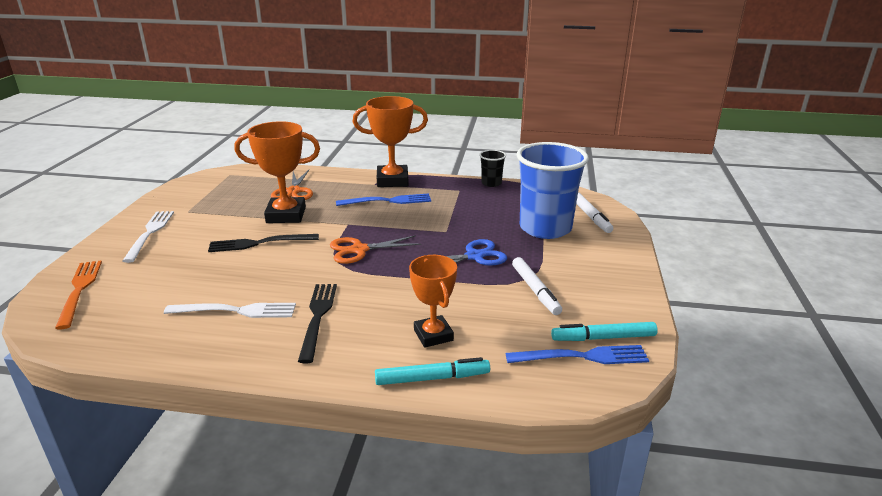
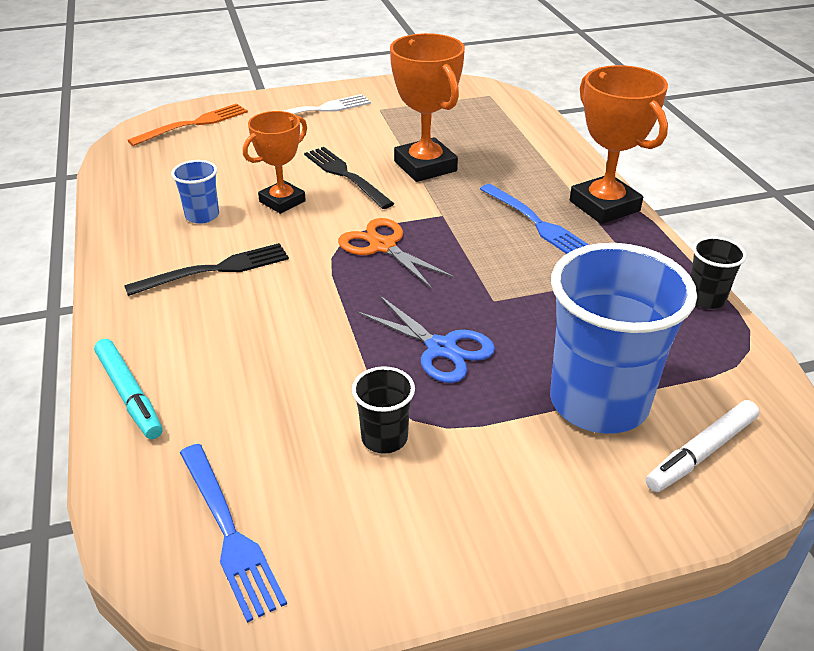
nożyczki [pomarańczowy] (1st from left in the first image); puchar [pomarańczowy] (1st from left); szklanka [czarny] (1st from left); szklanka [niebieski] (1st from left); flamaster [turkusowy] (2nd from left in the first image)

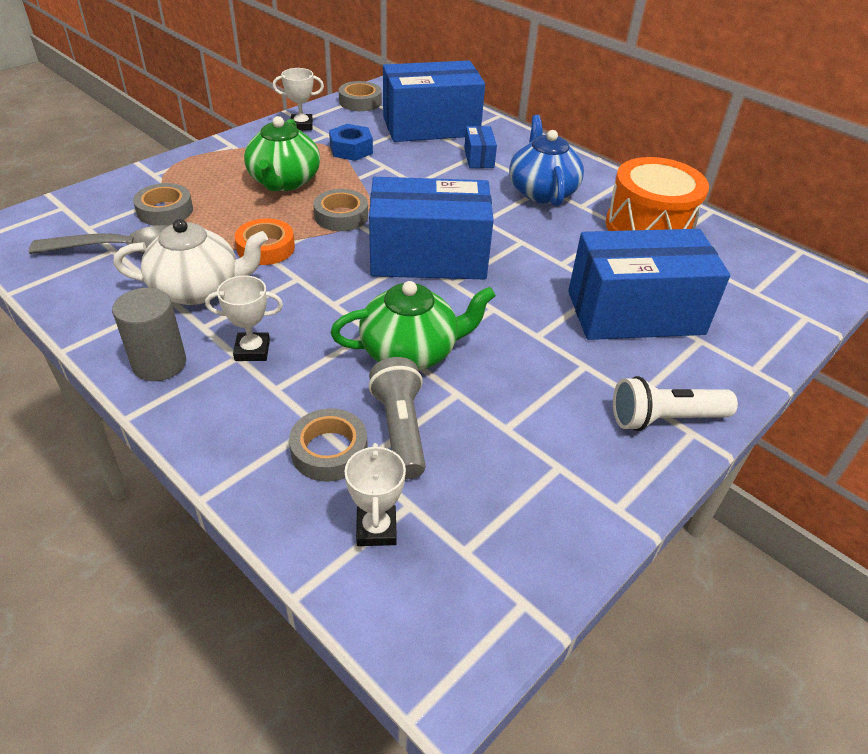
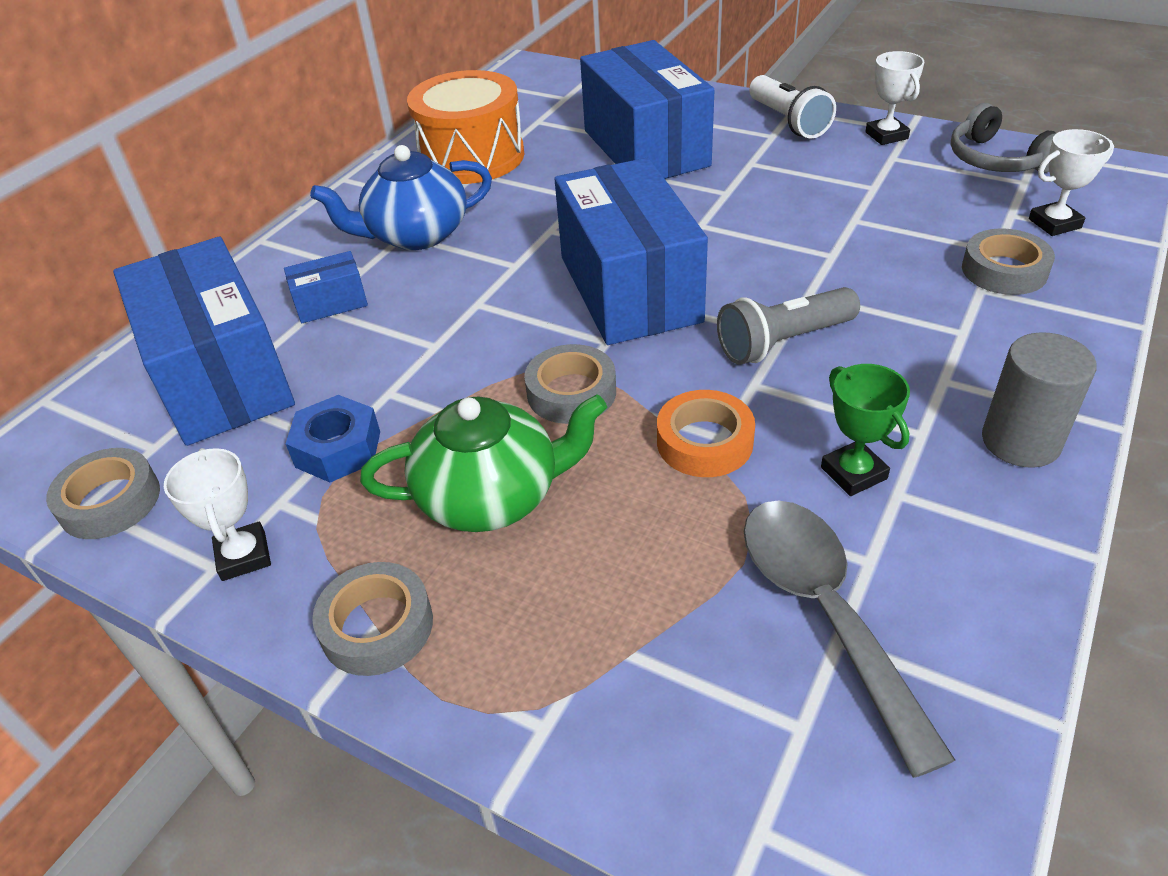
taśma klejąca [szary] (2nd from left); puchar [zielony]; puchar [biały] (2nd from left); imbryk [zielony] (2nd from left in the first image); latarka [szary]; słuchawki [szary]

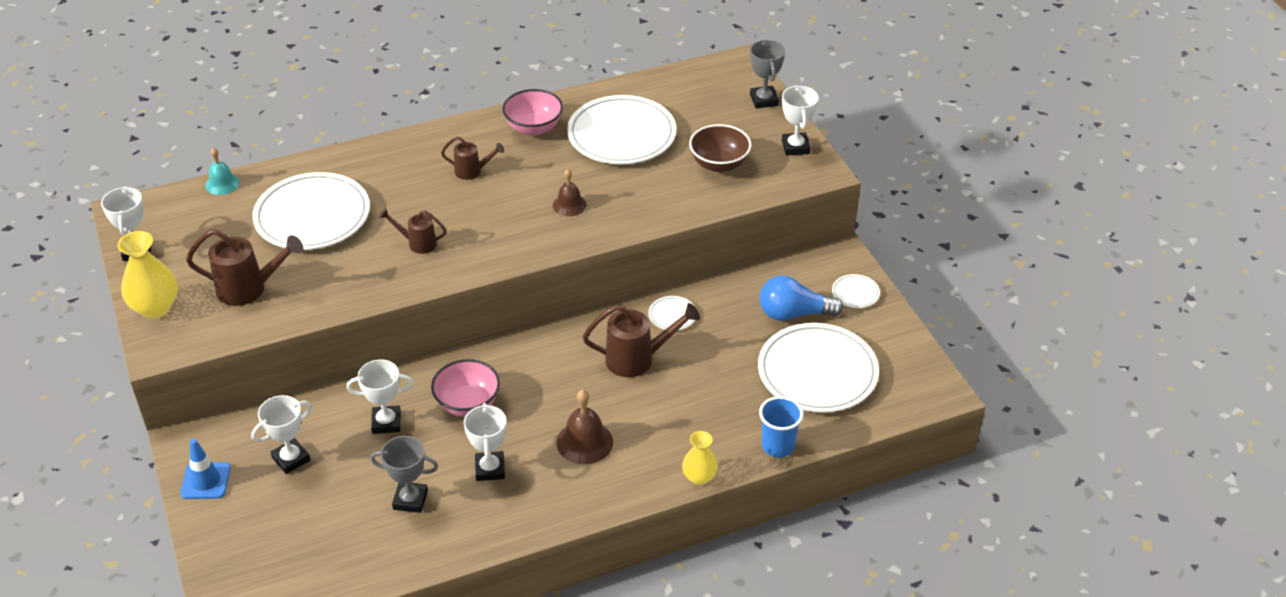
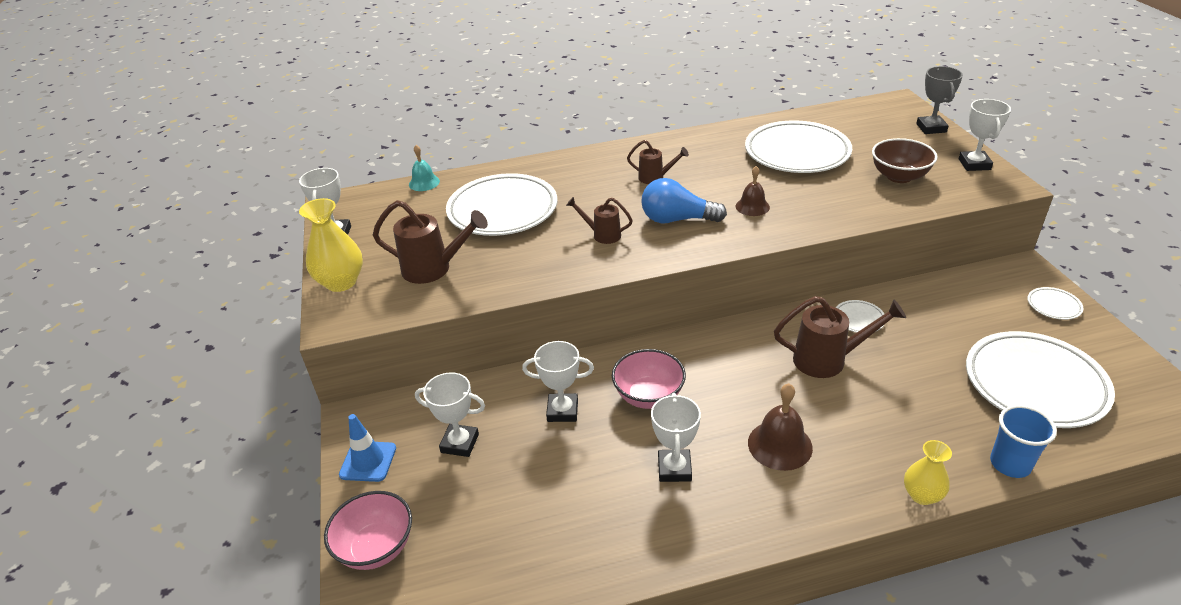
miska [różowy] (1st from left); żarówka [niebieski]; puchar [biały] (2nd from left); puchar [szary] (1st from left in the first image)

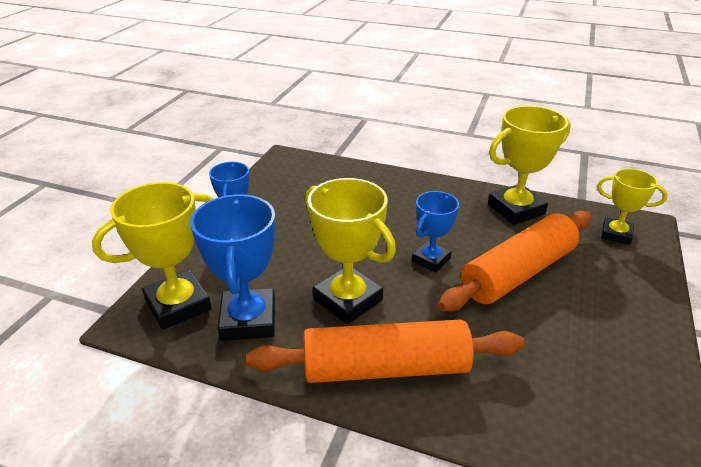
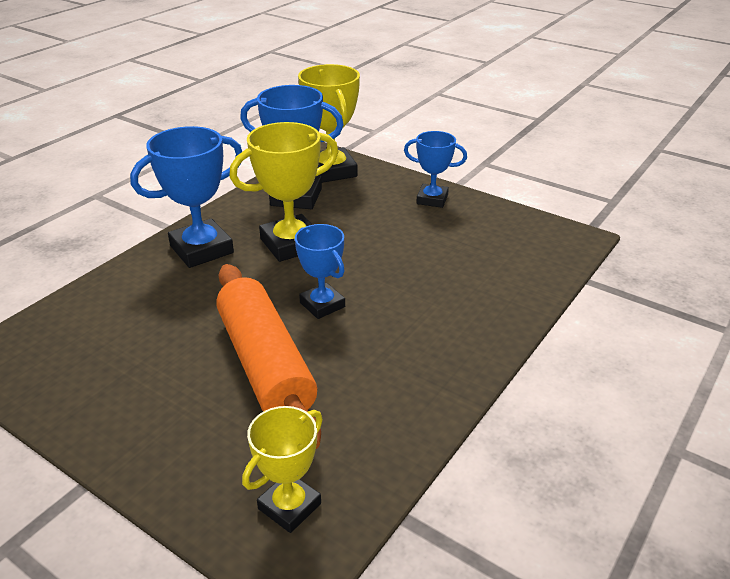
puchar [żółty] (3rd from left in the first image); puchar [niebieski] (1st from left)

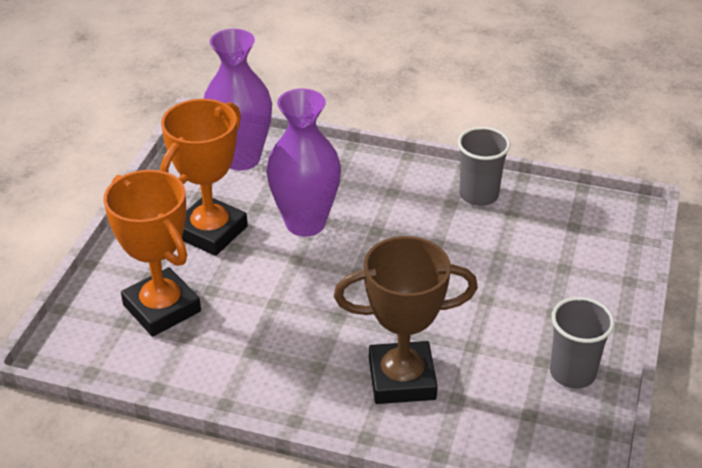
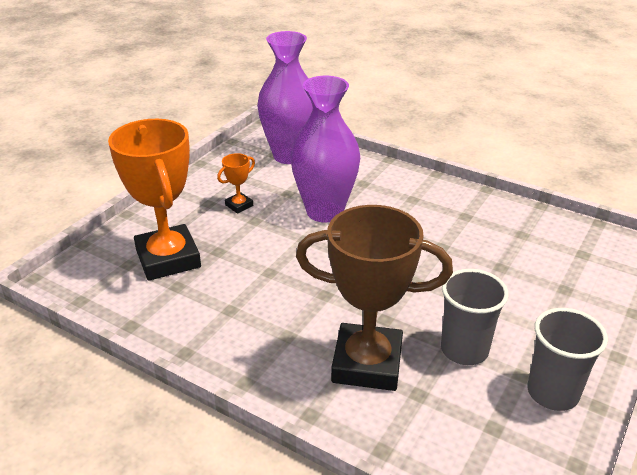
puchar [pomarańczowy] (2nd from left); szklanka [szary] (1st from left)

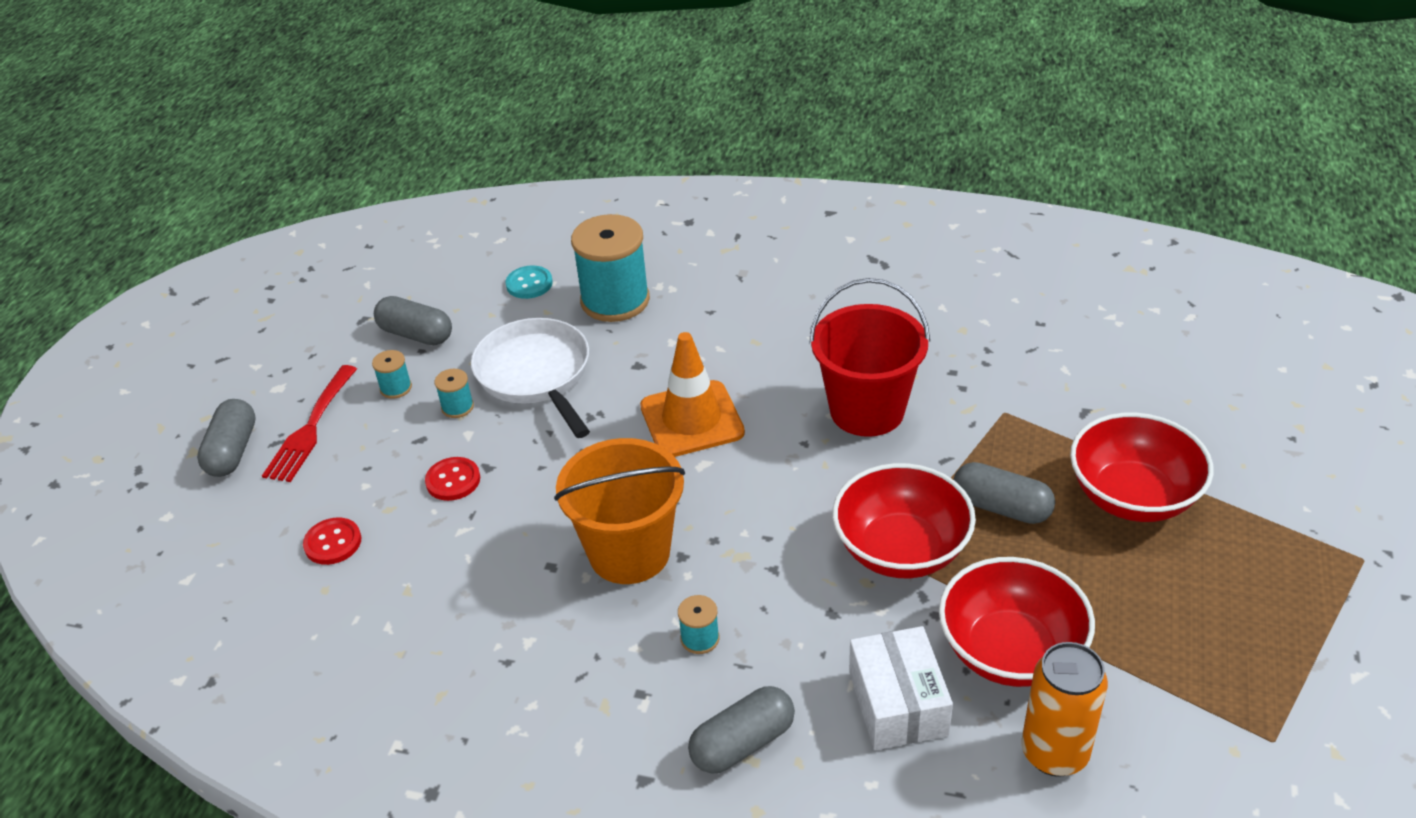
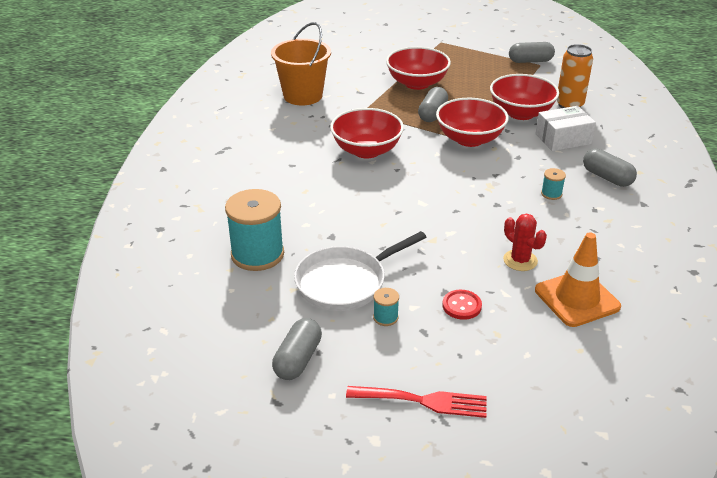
guzik [turkusowy]; miska [czerwony] (1st from left); pachołek [pomarańczowy]; szpulka [turkusowy] (1st from left in the first image); kapsułka [szary] (3rd from left); wiadro [pomarańczowy]; guzik [czerwony] (1st from left in the first image); kaktus [czerwony]

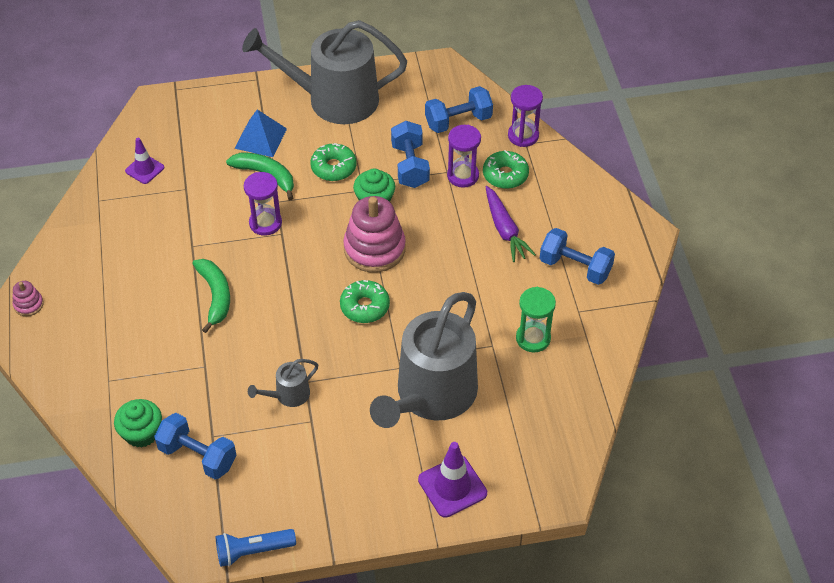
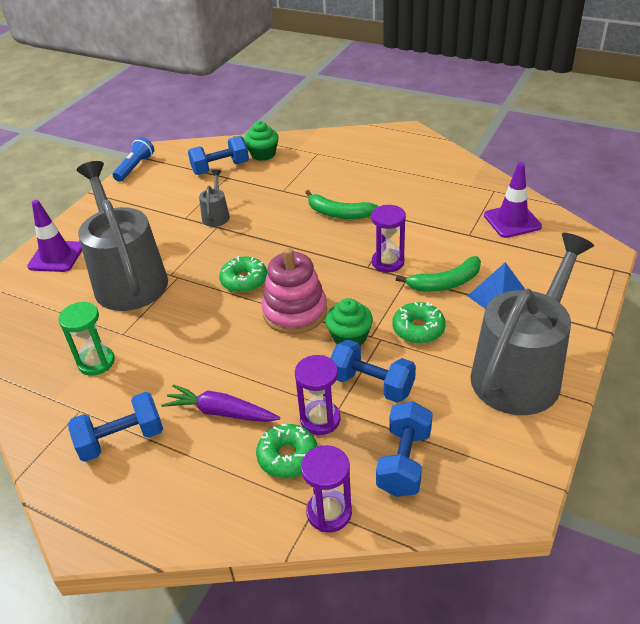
pachołek [fioletowy] (2nd from left); zabawka nakładanka [różowy] (1st from left in the first image)

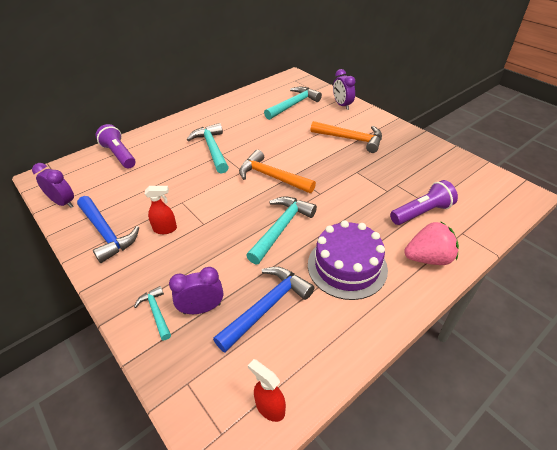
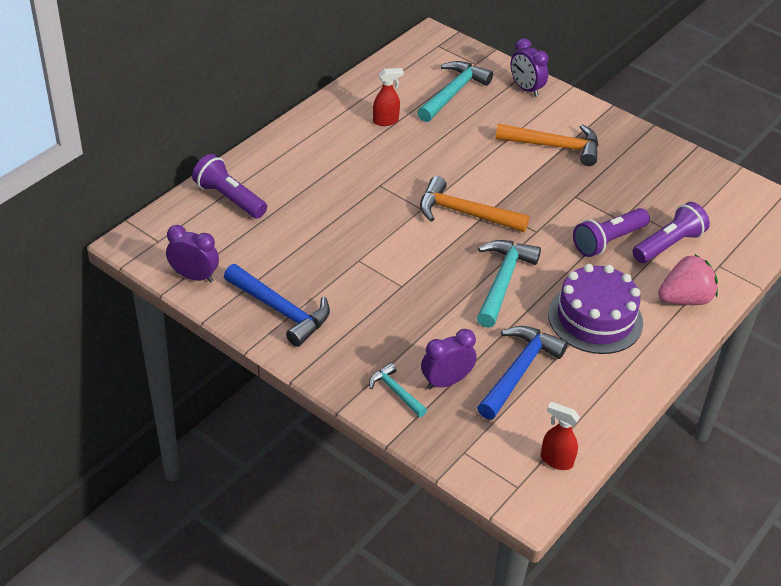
młotek [turkusowy] (2nd from left in the first image); spryskiwacz [czerwony] (1st from left); latarka [fioletowy] (2nd from left)

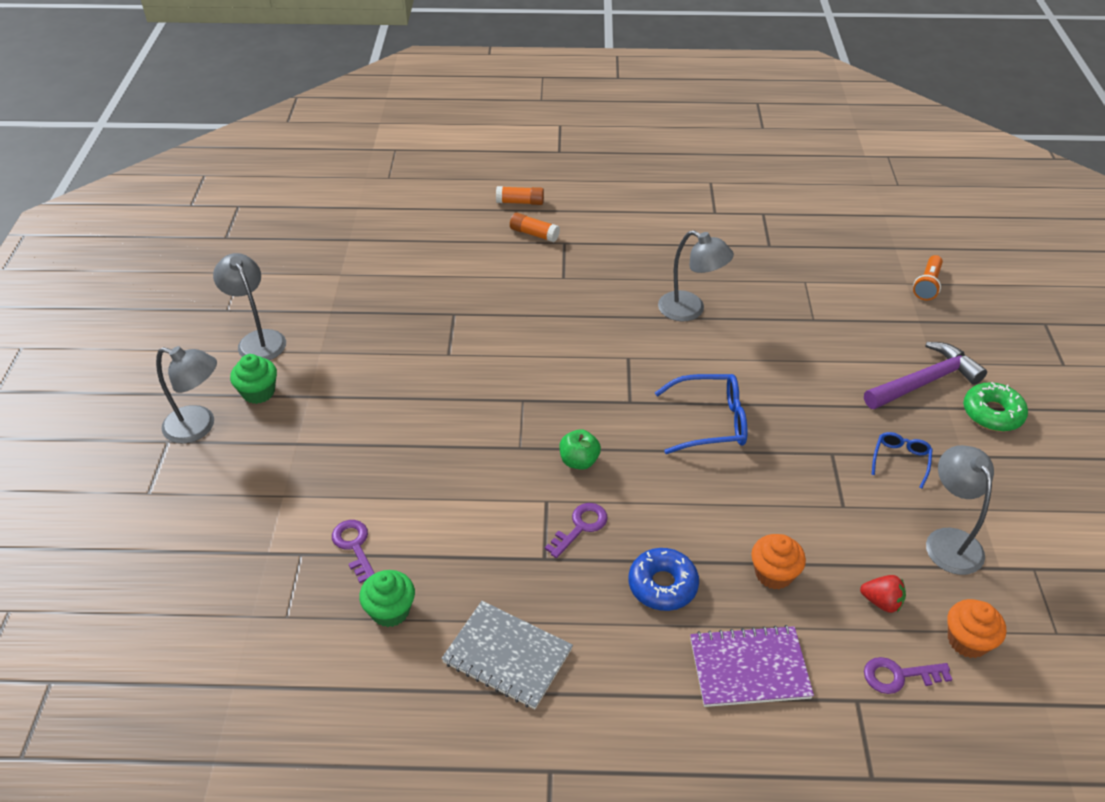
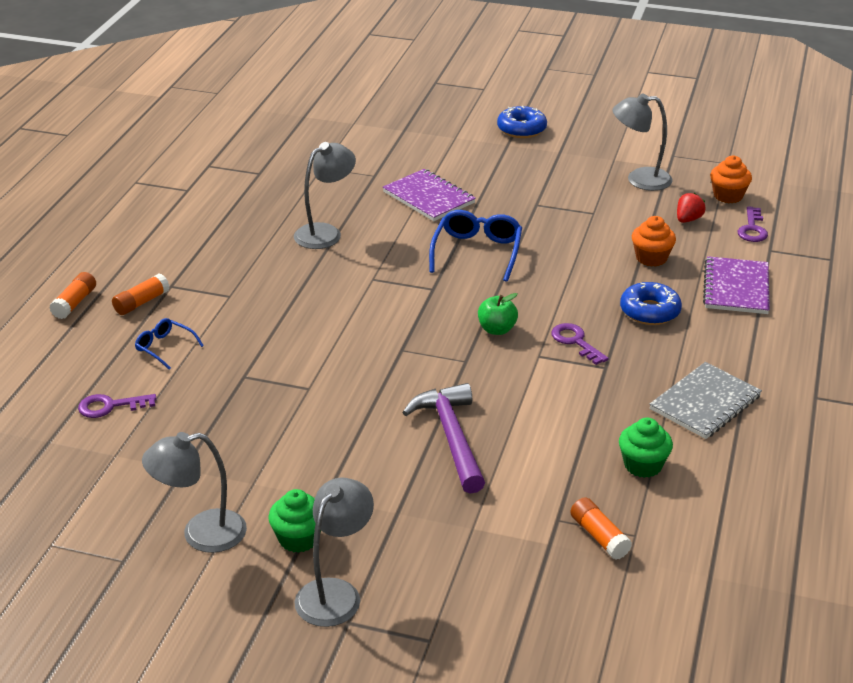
latarka [pomarańczowy]; młotek [fioletowy]; donut [niebieski] (1st from left); okulary [niebieski] (1st from left); klucz [fioletowy] (1st from left); zeszyt [fioletowy] (1st from left); klej w sztyfcie [pomarańczowy] (3rd from left)

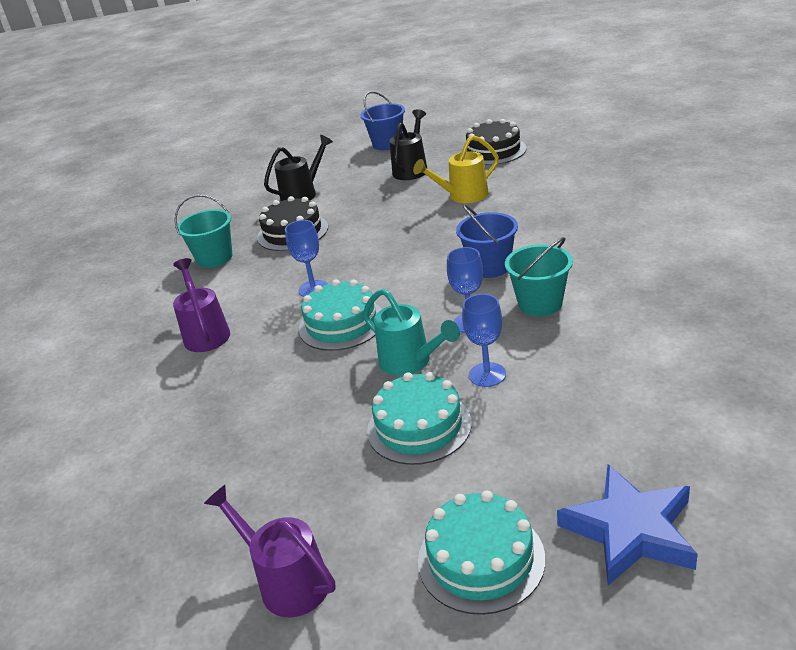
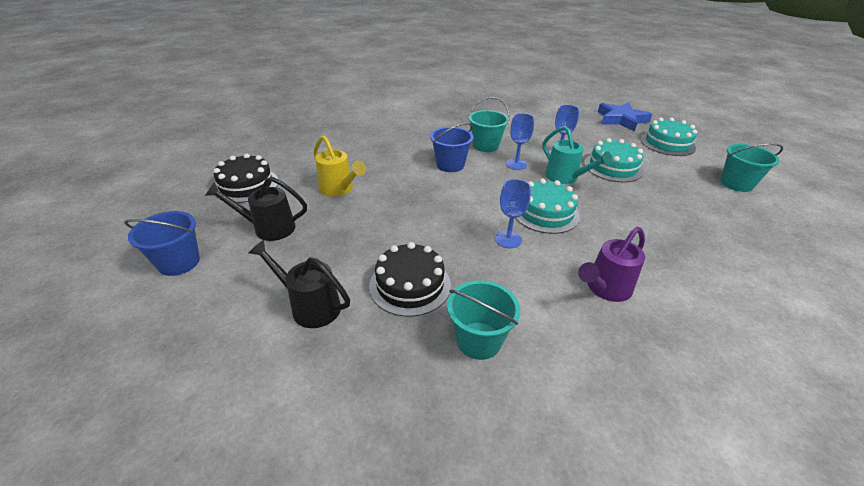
konewka [turkusowy]; wiadro [turkusowy] (3rd from left)

